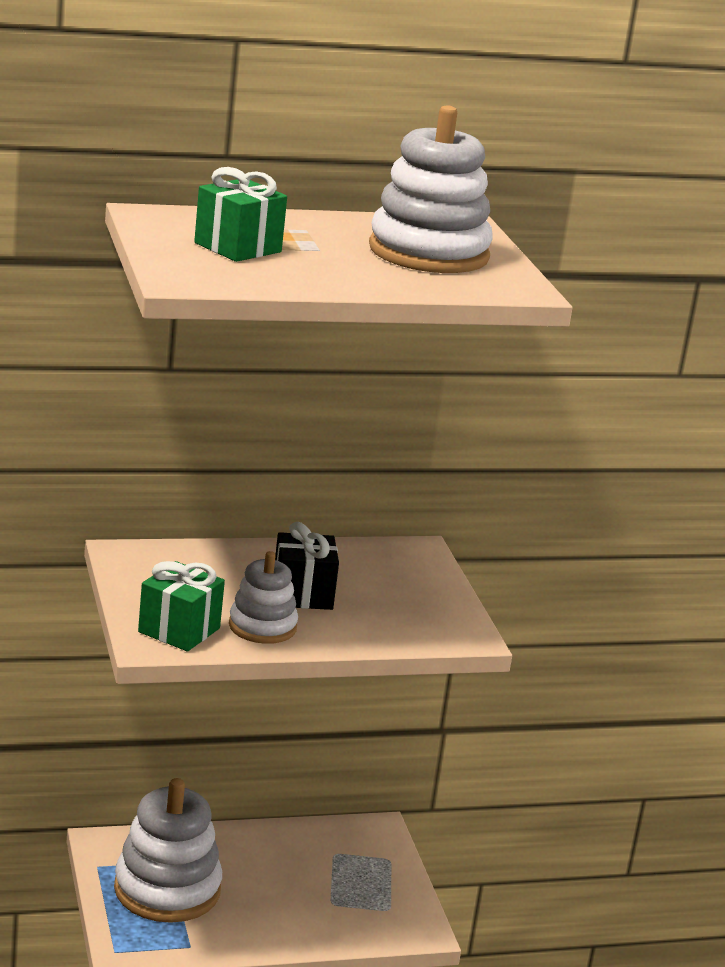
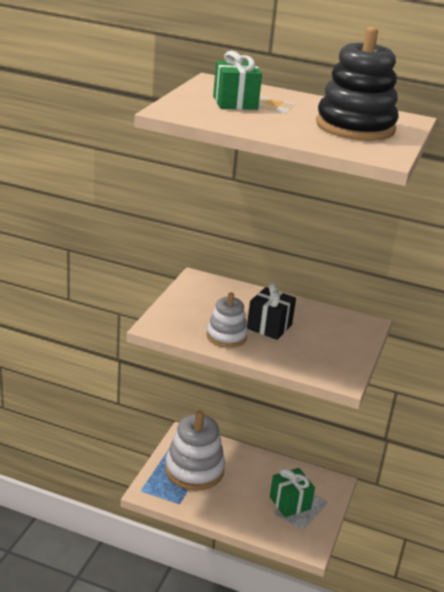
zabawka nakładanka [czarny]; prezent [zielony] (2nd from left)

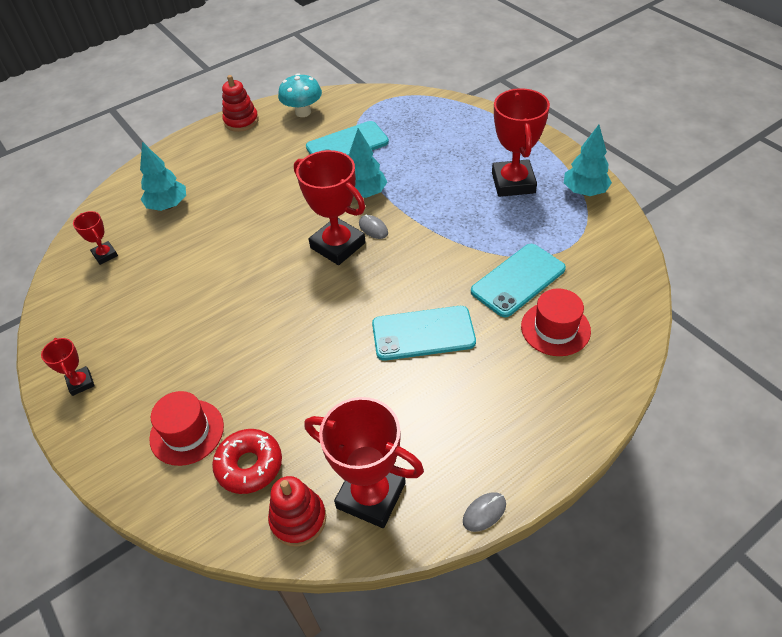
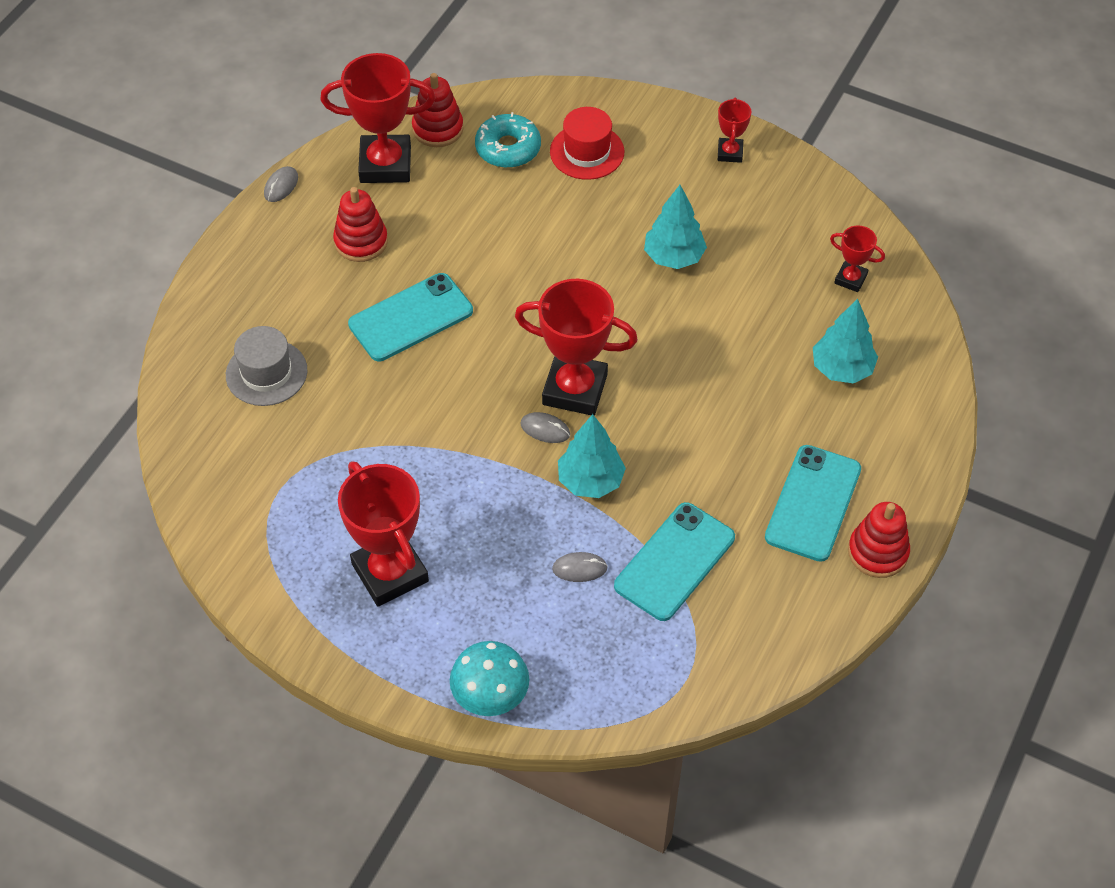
grzyb [turkusowy]; drzewko [turkusowy] (2nd from left); telefon [turkusowy] (3rd from left); kapelusz [szary]; puchar [czerwony] (4th from left); donut [turkusowy]; zabawka nakładanka [czerwony] (1st from left); myszka [szary] (3rd from left)

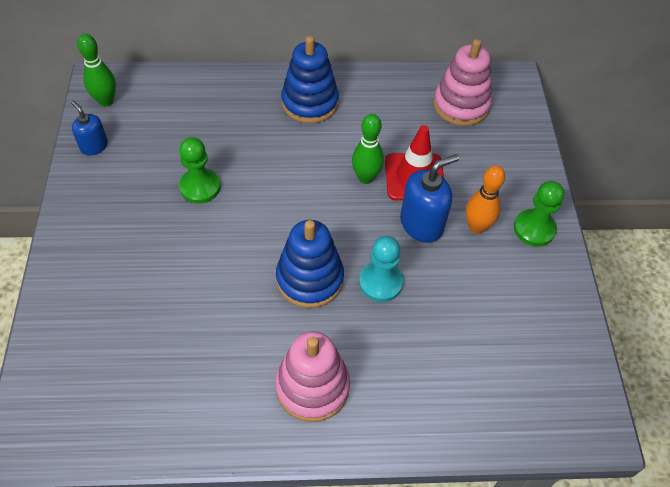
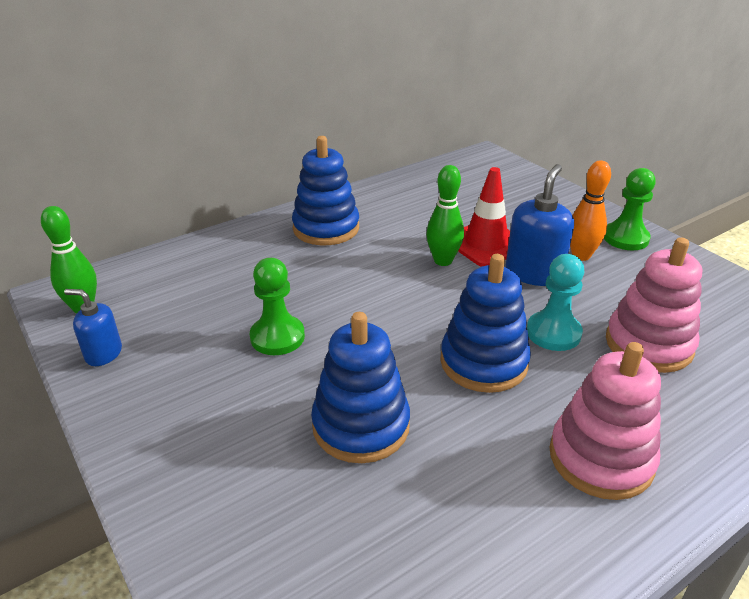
zabawka nakładanka [różowy] (2nd from left); zabawka nakładanka [niebieski] (2nd from left)

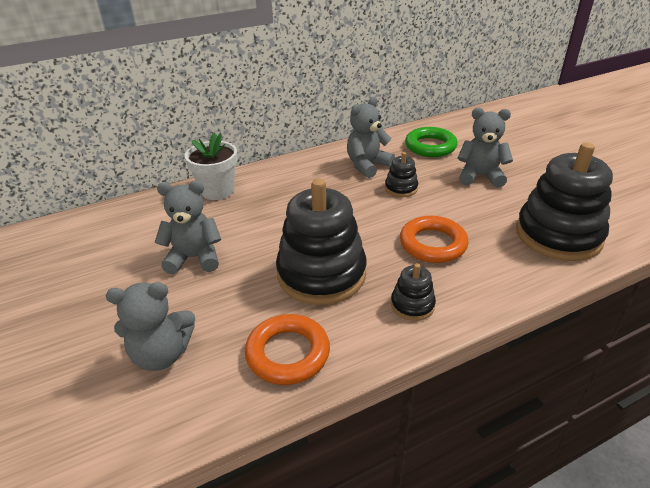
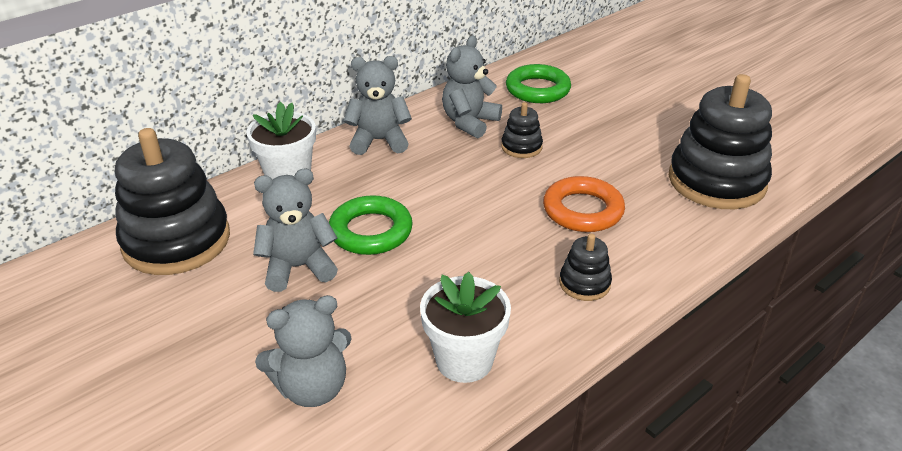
miś [szary] (3rd from left); zabawka nakładanka [czarny] (1st from left); doniczka [biały] (2nd from left); pierścień [zielony] (1st from left)

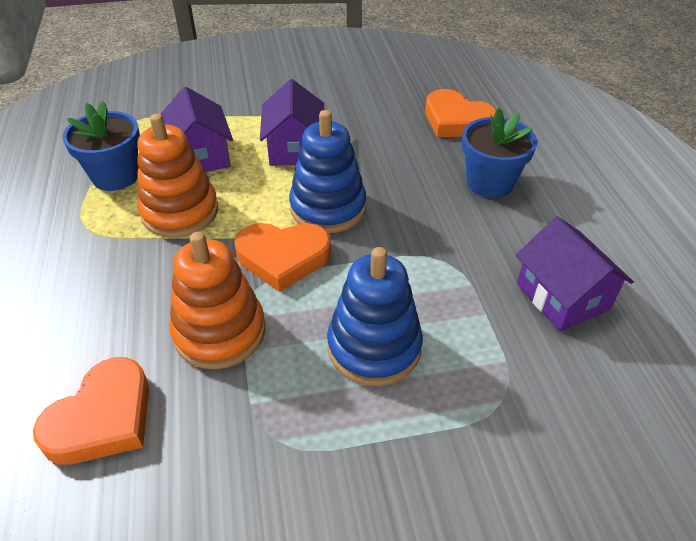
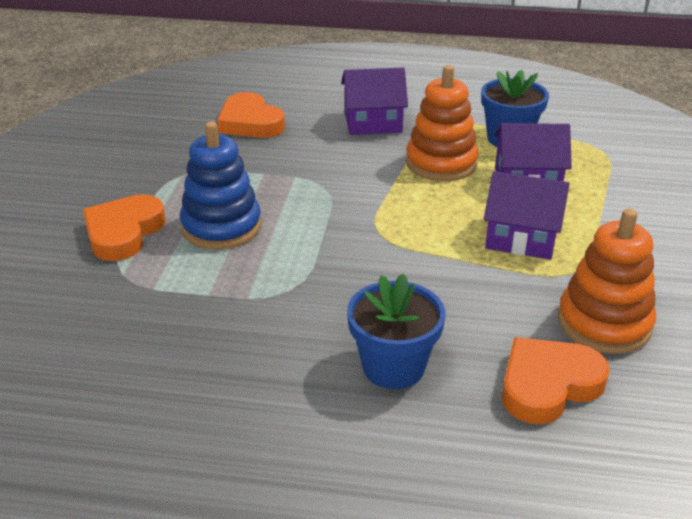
zabawka nakładanka [niebieski] (1st from left in the first image); domek [fioletowy] (1st from left); serce [pomarańczowy] (1st from left); zabawka nakładanka [pomarańczowy] (2nd from left)

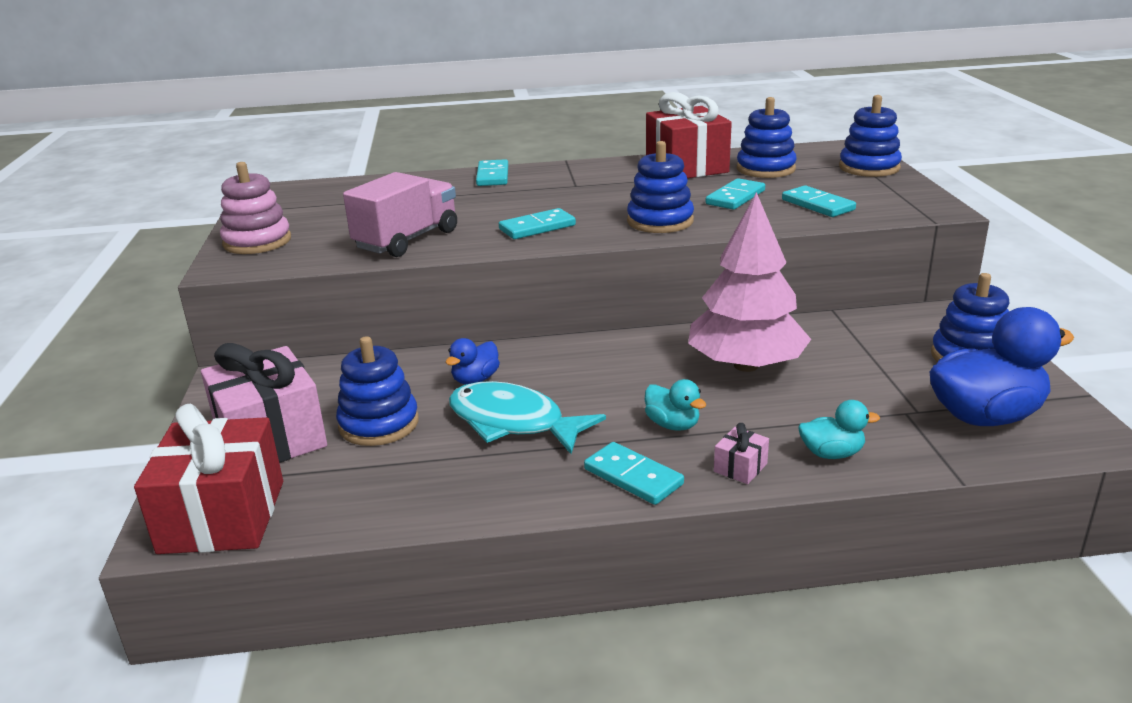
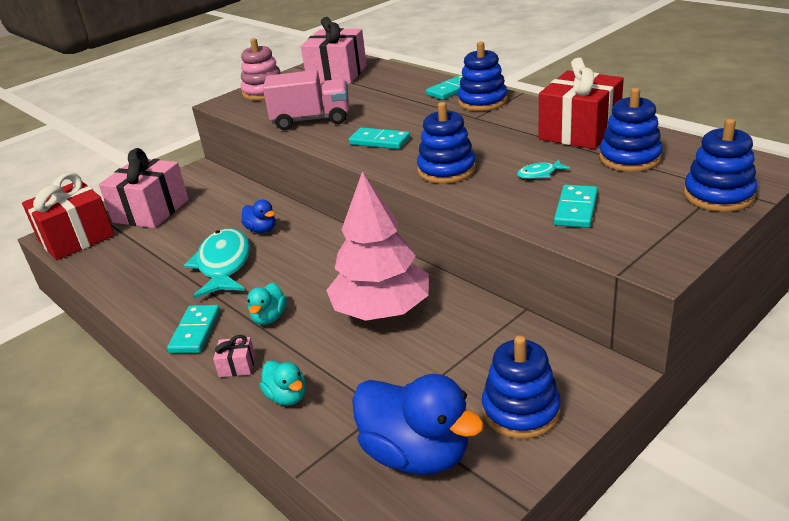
ryba [turkusowy] (2nd from left); zabawka nakładanka [niebieski] (2nd from left); kaczka [niebieski] (1st from left); prezent [różowy] (3rd from left)

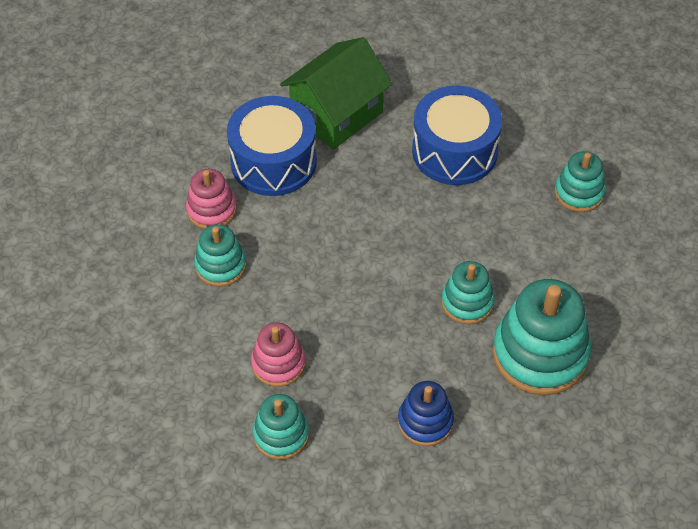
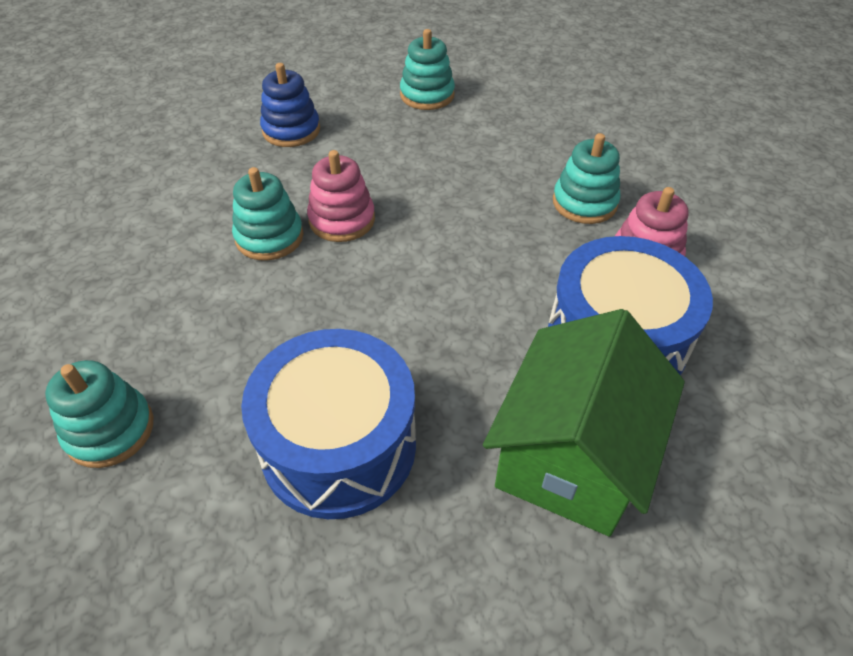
zabawka nakładanka [turkusowy] (4th from left in the first image); zabawka nakładanka [różowy] (1st from left)

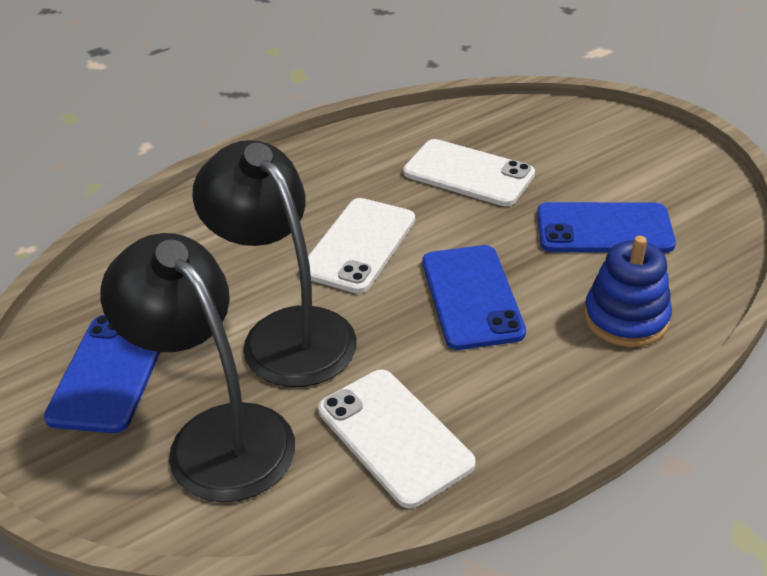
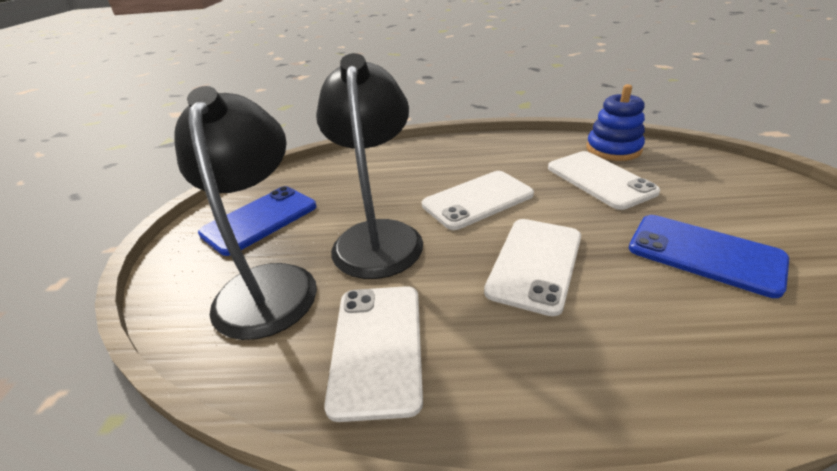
zabawka nakładanka [niebieski]; telefon [biały] (3rd from left)

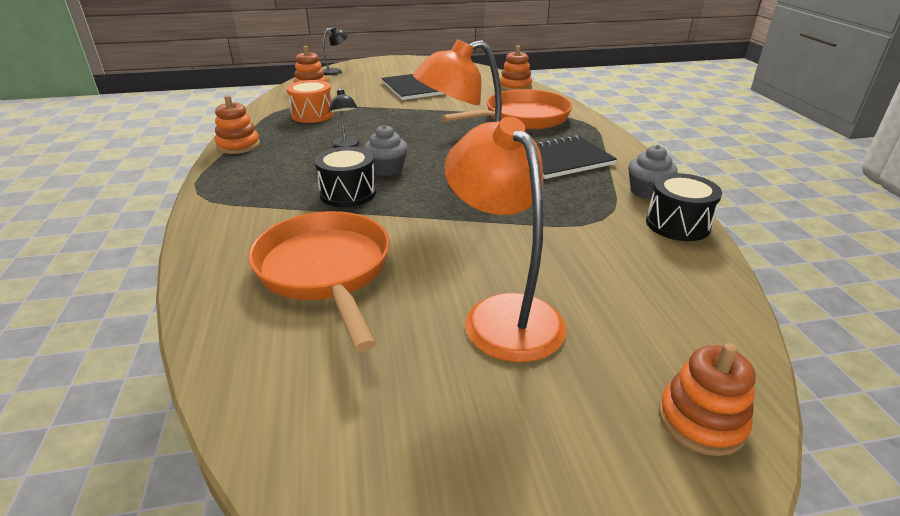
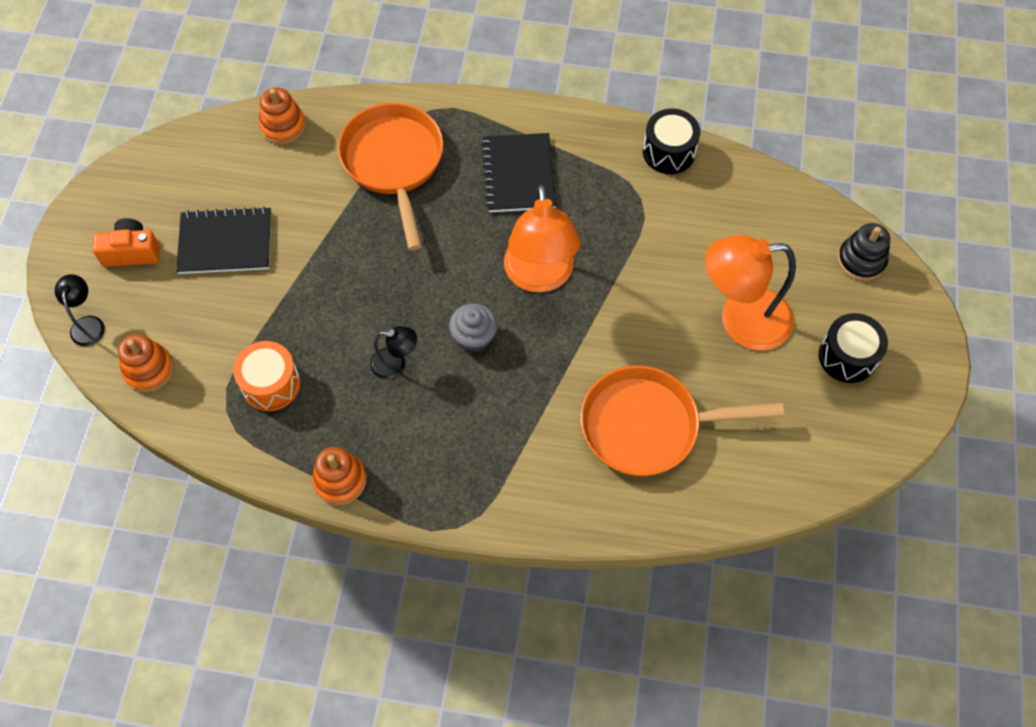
muffinka [szary] (2nd from left in the first image); bęben [czarny] (2nd from left); zabawka nakładanka [czarny]; aparat fotograficzny [pomarańczowy]

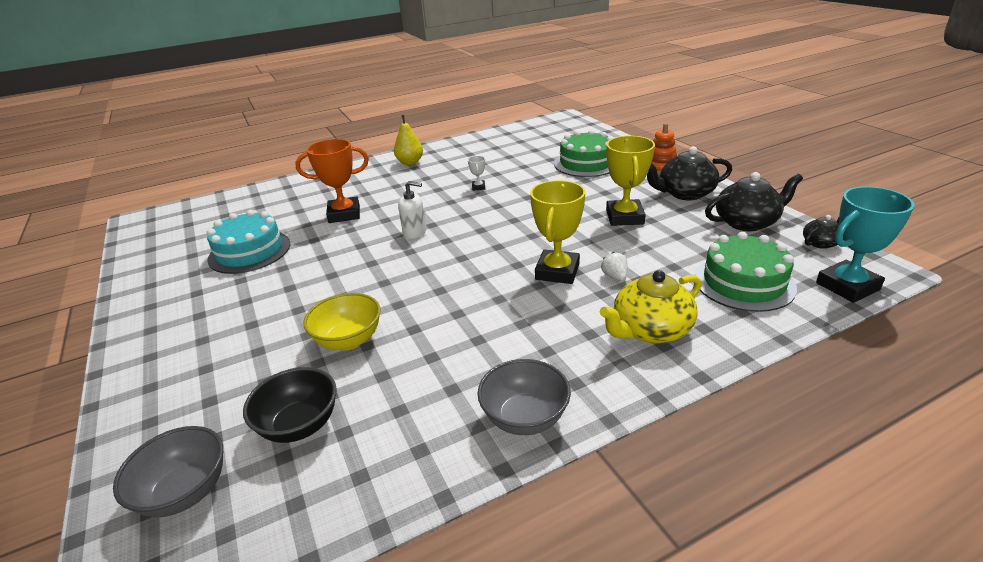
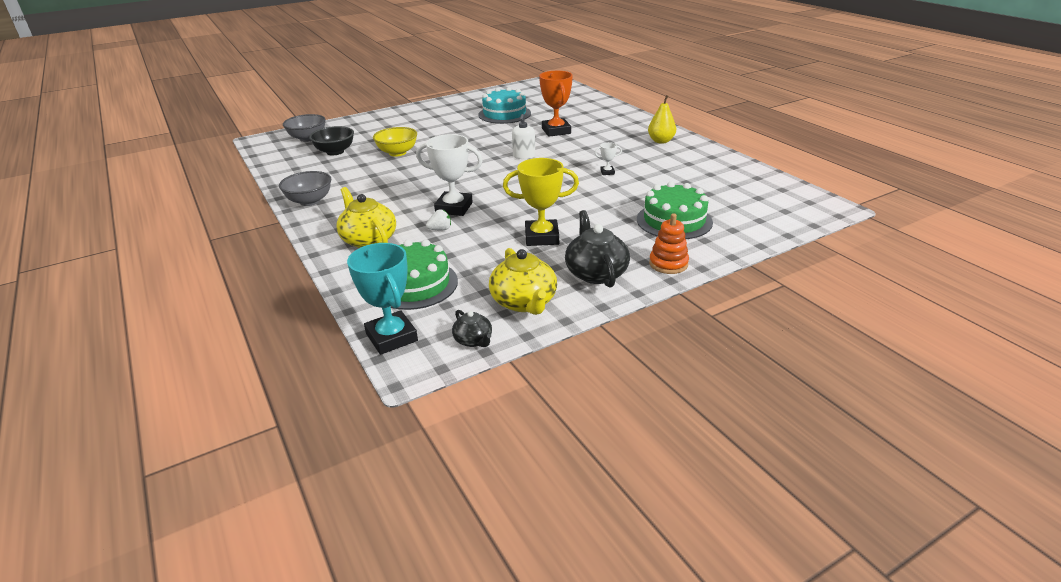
imbryk [żółty] (2nd from left); puchar [biały] (1st from left)

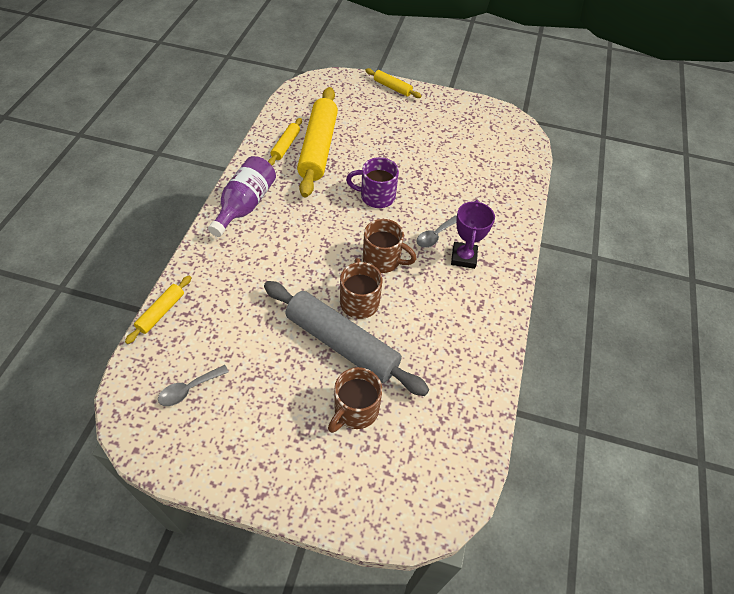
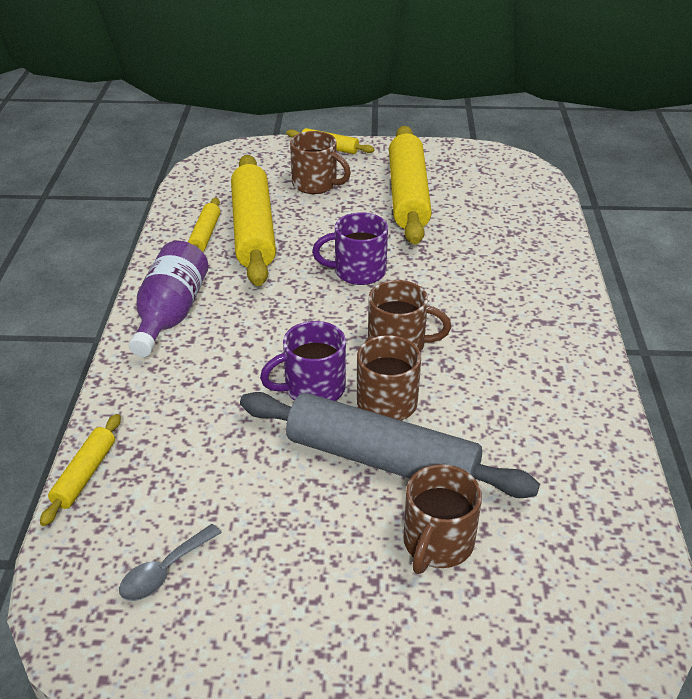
puchar [fioletowy]; łyżka [szary] (2nd from left in the first image); wałek do ciasta [żółty] (5th from left); kubek [brązowy] (1st from left); kubek [fioletowy] (1st from left)

